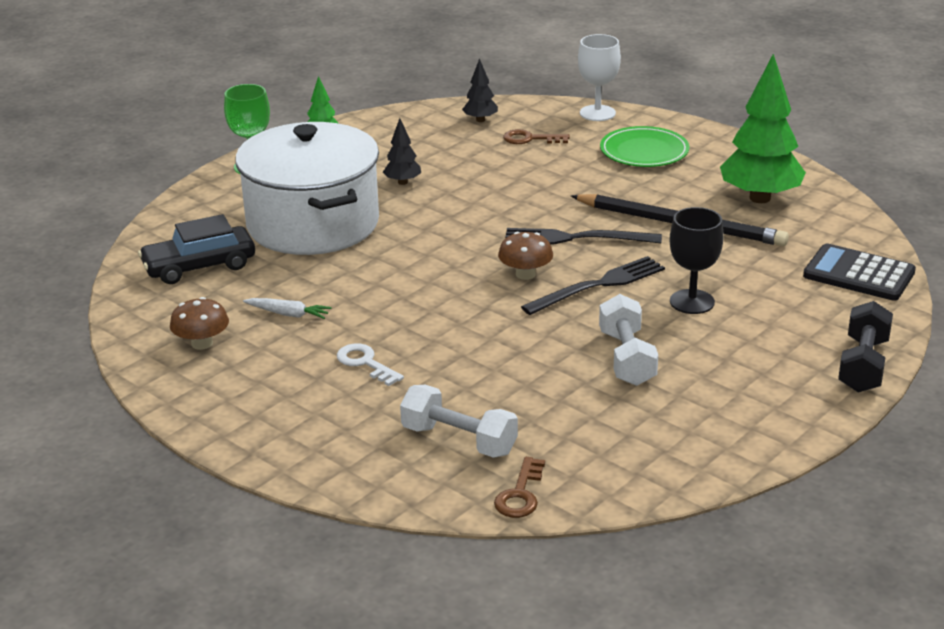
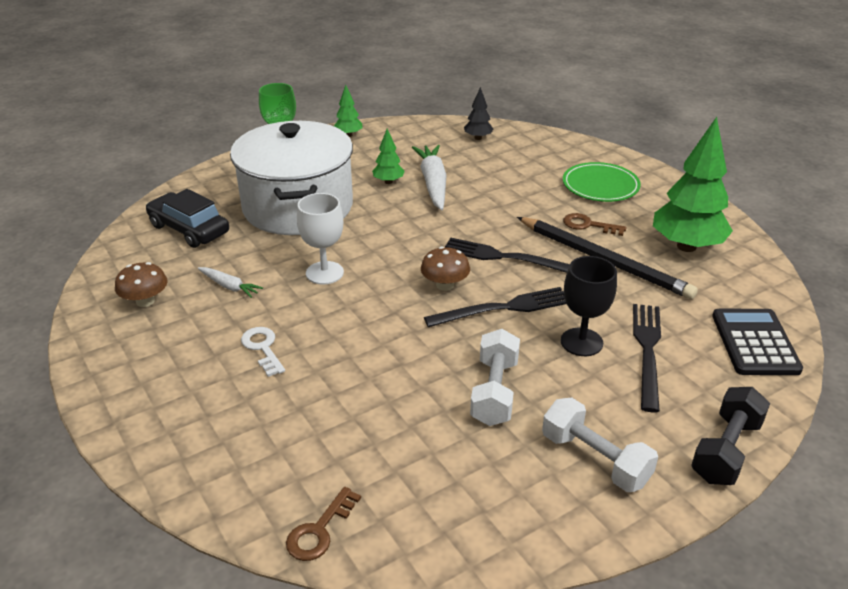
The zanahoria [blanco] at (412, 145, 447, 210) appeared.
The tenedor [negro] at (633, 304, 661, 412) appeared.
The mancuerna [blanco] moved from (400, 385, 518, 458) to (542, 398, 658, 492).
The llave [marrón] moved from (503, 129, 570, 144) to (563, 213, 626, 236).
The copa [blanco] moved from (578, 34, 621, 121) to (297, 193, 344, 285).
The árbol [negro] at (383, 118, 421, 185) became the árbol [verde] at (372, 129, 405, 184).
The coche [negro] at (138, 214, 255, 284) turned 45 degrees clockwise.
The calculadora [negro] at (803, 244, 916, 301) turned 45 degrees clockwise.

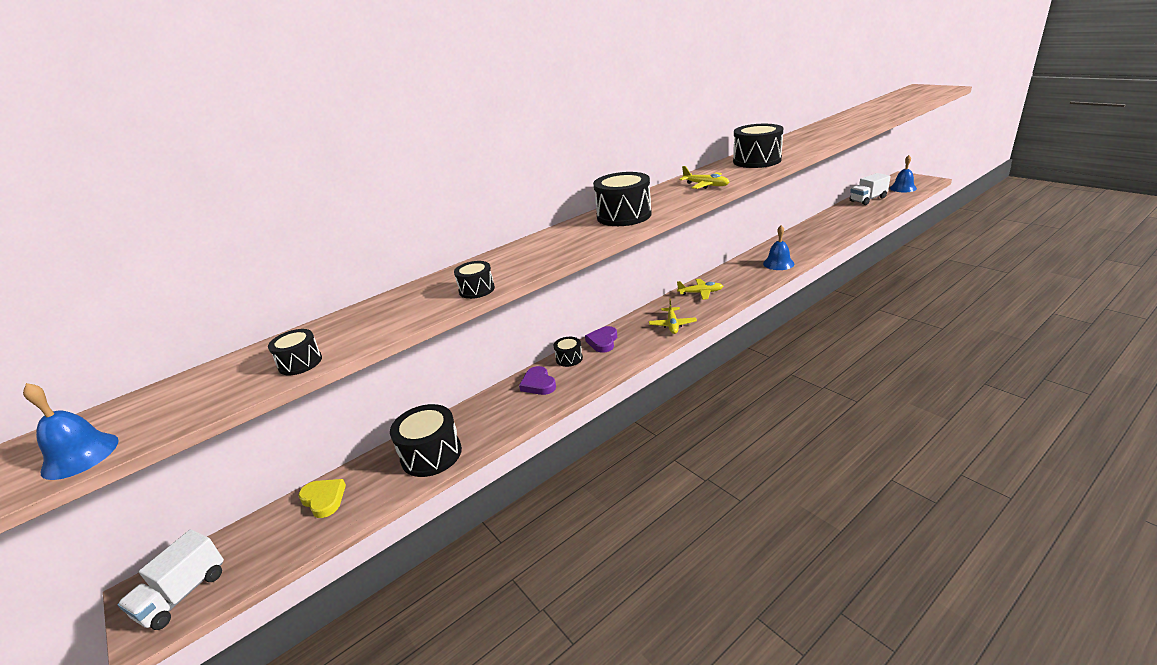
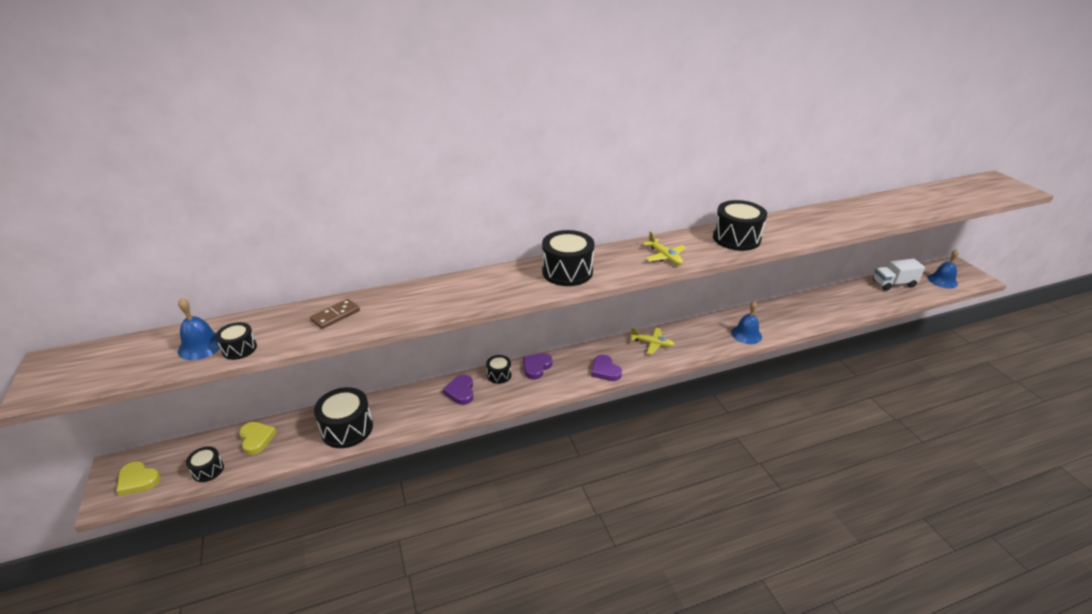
The ficha de dominó [marrón] at (310, 299, 360, 329) appeared.
The campana [azul] moved from (23, 383, 119, 480) to (178, 298, 221, 360).
The tambor [negro] moved from (454, 261, 495, 299) to (186, 446, 224, 482).
The camión [blanco] at (117, 529, 224, 630) was replaced by the corazón [amarillo] at (116, 461, 161, 496).
The avión [amarillo] at (649, 299, 697, 334) was replaced by the corazón [morado] at (591, 355, 622, 381).

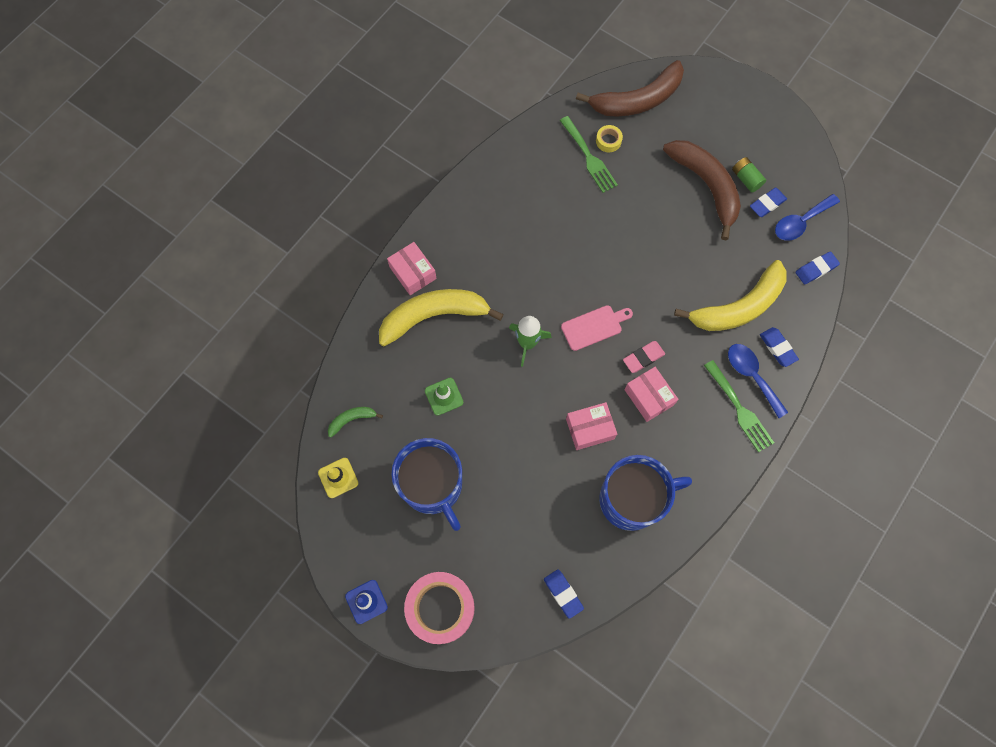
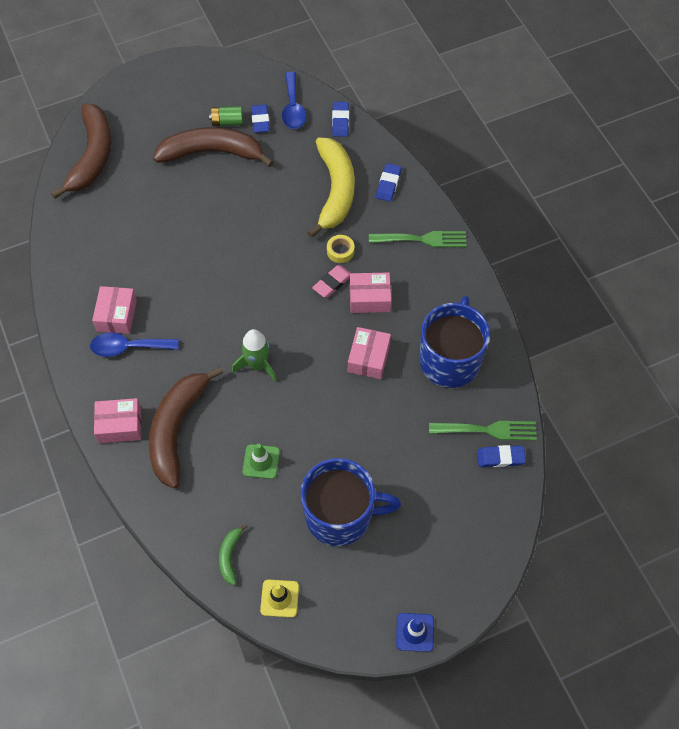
The cinta adhesiva [rosa] at (404, 572, 475, 644) disappeared.
The tabla de cortar [rosa] at (561, 305, 633, 351) disappeared.
The caja [rosa] at (92, 286, 137, 334) appeared.
The tenedor [verde] moved from (560, 116, 618, 193) to (429, 421, 537, 441).
The cinta adhesiva [amarillo] moved from (596, 125, 623, 152) to (327, 235, 355, 263).
The cuchara [azul] moved from (728, 344, 788, 418) to (90, 333, 179, 357).
The plátano [amarillo] at (379, 289, 504, 346) became the plátano [marrón] at (149, 366, 223, 489).
The goma de borrar [rosa] at (623, 341, 665, 373) turned 45 degrees clockwise.
The goma de borrar [azul] at (760, 327, 799, 367) turned 75 degrees counterclockwise.

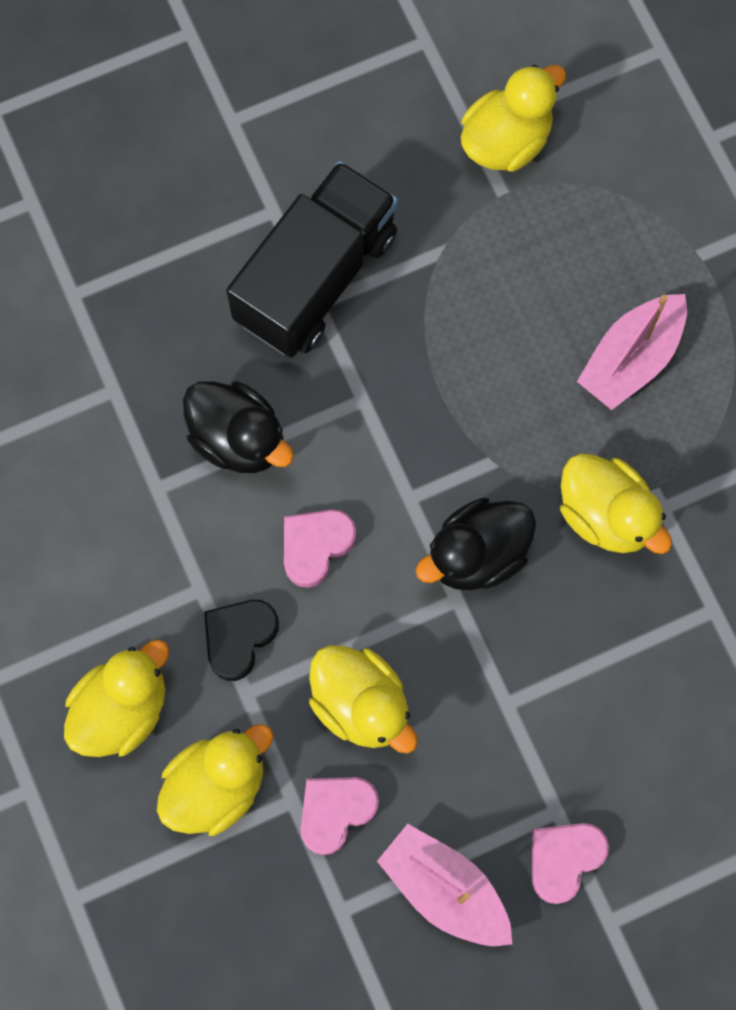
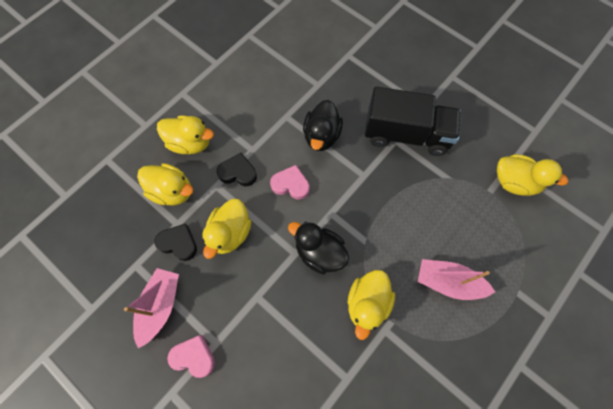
The corazón [rosa] at (301, 777, 379, 855) became the corazón [negro] at (154, 223, 197, 261).

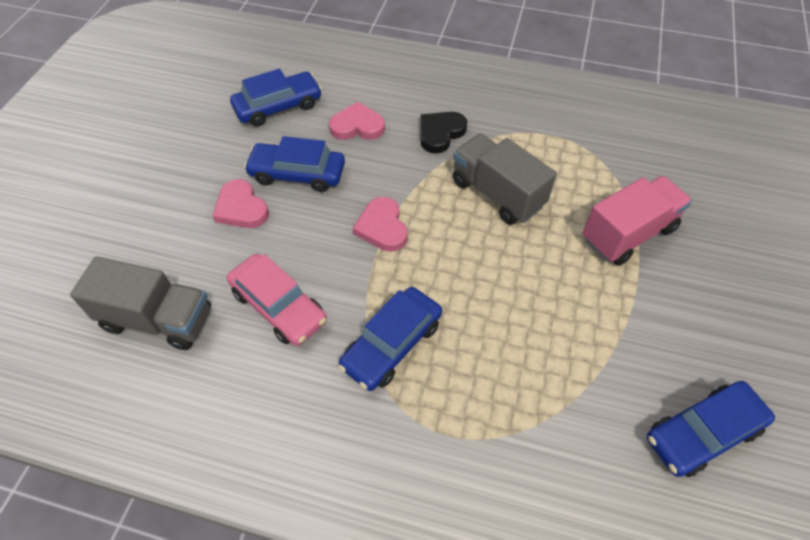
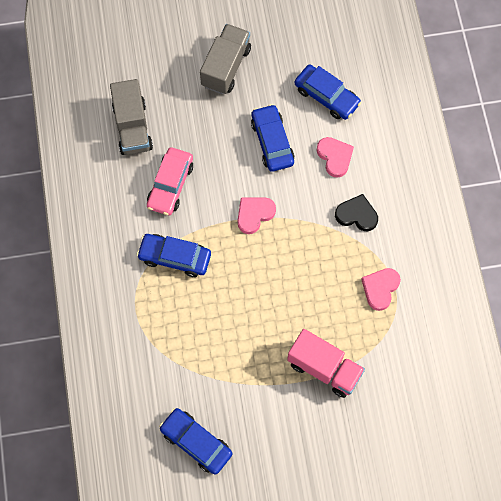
The corazón [rosa] moved from (213, 179, 269, 228) to (361, 268, 401, 311).
The camión [gris] moved from (453, 134, 557, 225) to (200, 24, 251, 94).

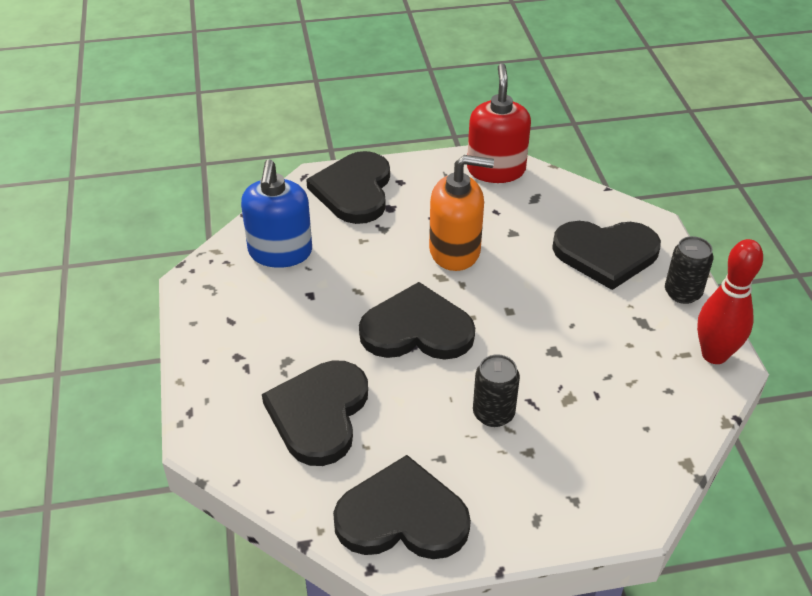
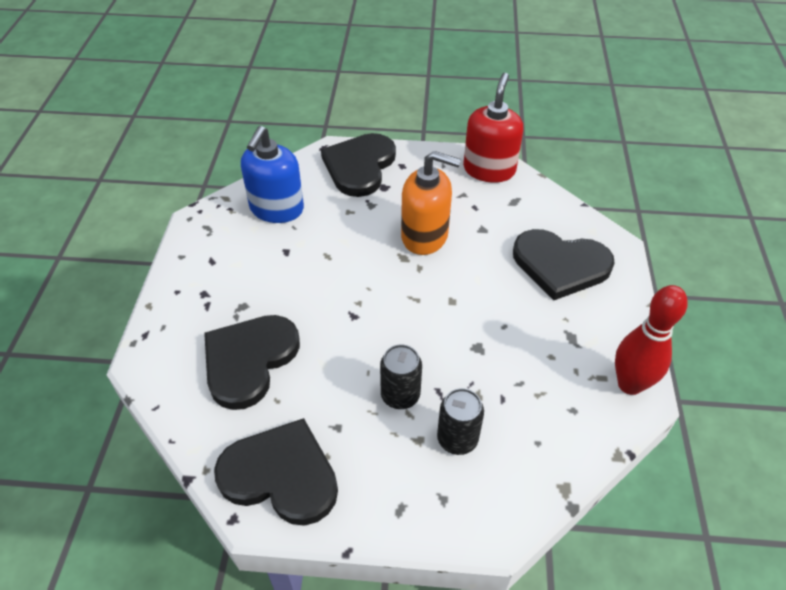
The corazón [negro] at (359, 282, 475, 360) disappeared.
The lata [negro] moved from (665, 236, 714, 304) to (437, 388, 484, 455).

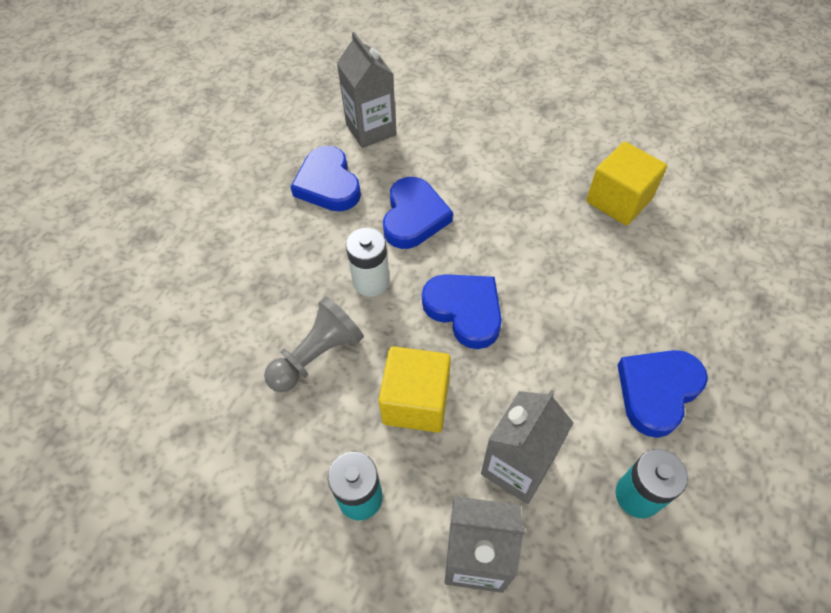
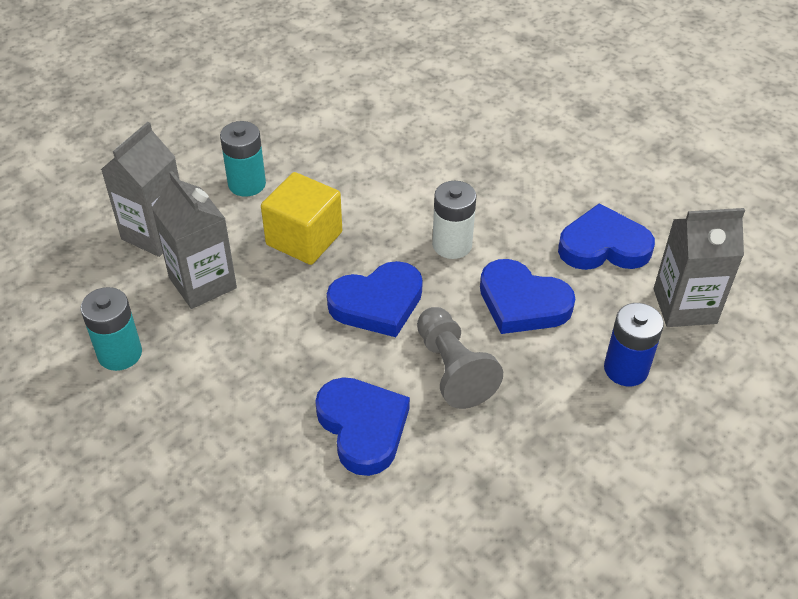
The cubo [amarillo] at (586, 142, 667, 225) disappeared.
The pila [azul] at (604, 303, 664, 386) appeared.
The peón [gris] moved from (264, 296, 364, 392) to (417, 307, 503, 409).
The corazón [azul] moved from (617, 350, 708, 438) to (315, 377, 410, 476).

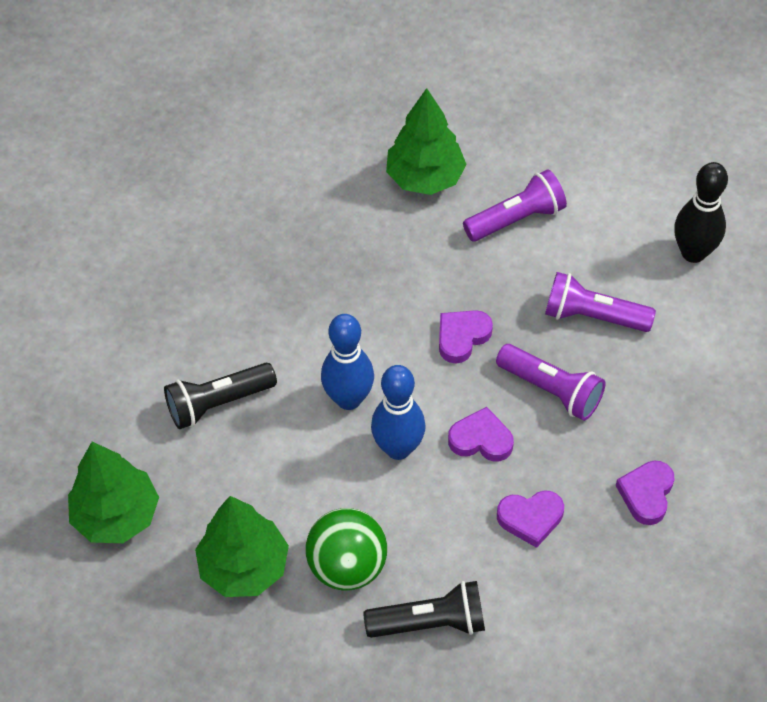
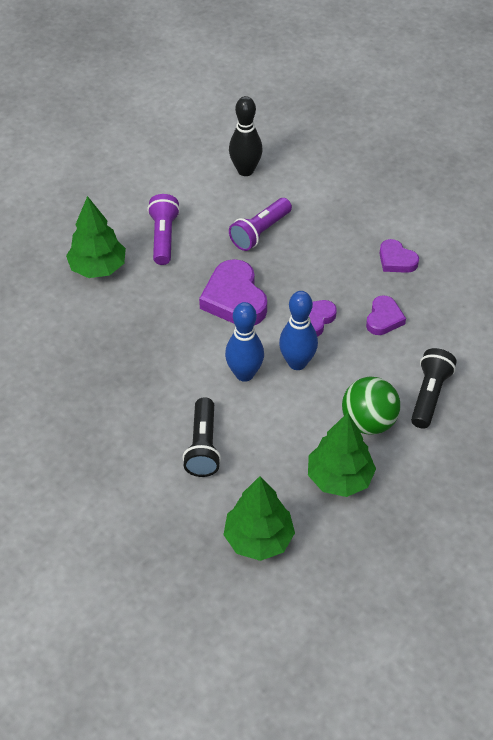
The lámpara de mano [morado] at (496, 344, 606, 421) disappeared.
The corazón [morado] at (439, 310, 493, 363) changed to 1.73 times the size.

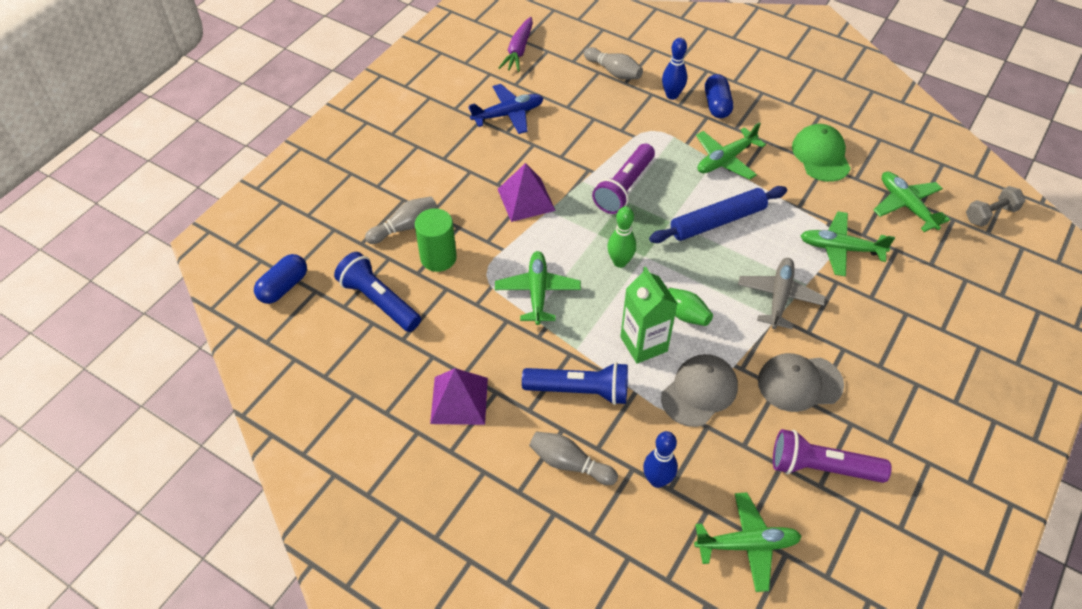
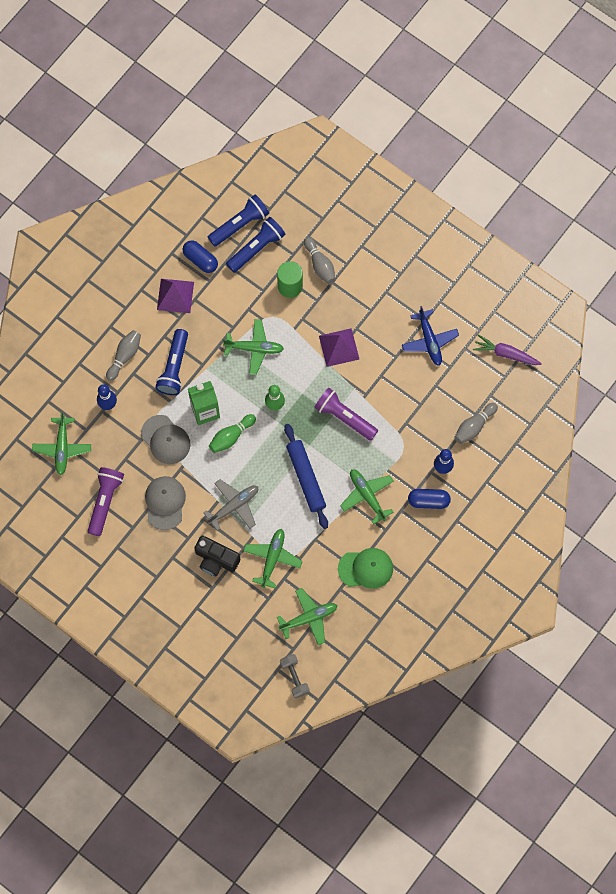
The cámara [negro] at (194, 536, 240, 576) appeared.
The lámpara de mano [azul] at (208, 194, 269, 247) appeared.
The cápsula [azul] moved from (254, 254, 307, 304) to (183, 240, 218, 273).
The avión [gris] at (738, 258, 826, 329) turned 60 degrees counterclockwise.

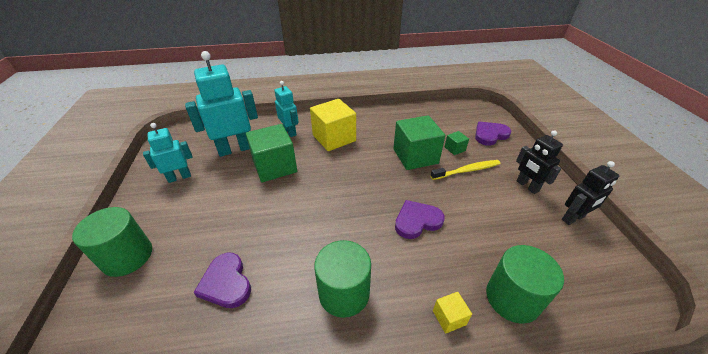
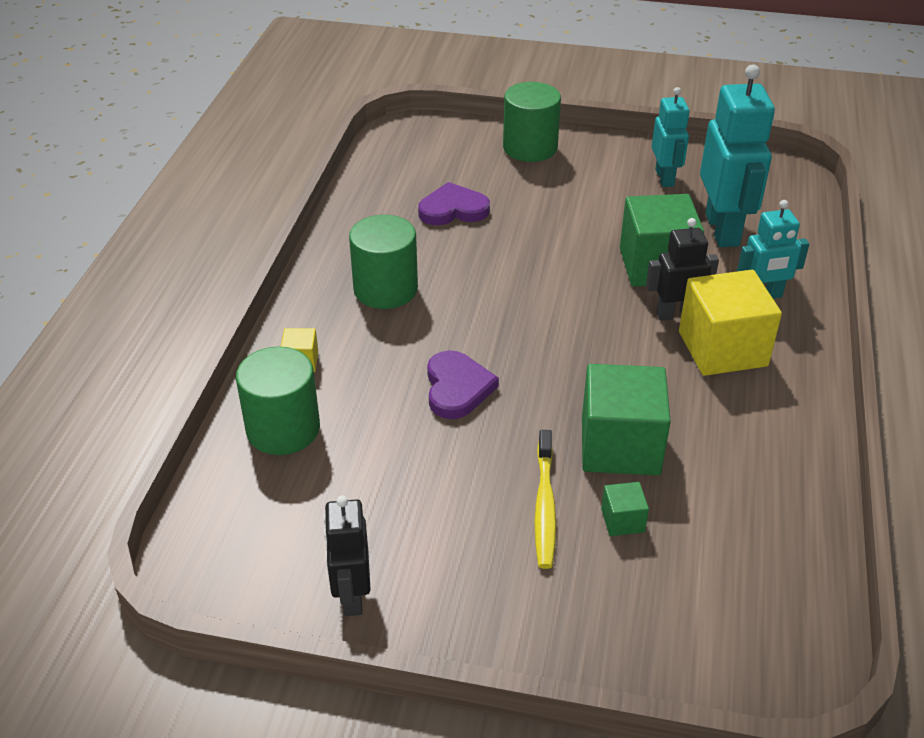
The corazón [morado] at (475, 121, 511, 146) disappeared.
The robot [negro] moved from (516, 130, 563, 194) to (646, 218, 719, 321).

